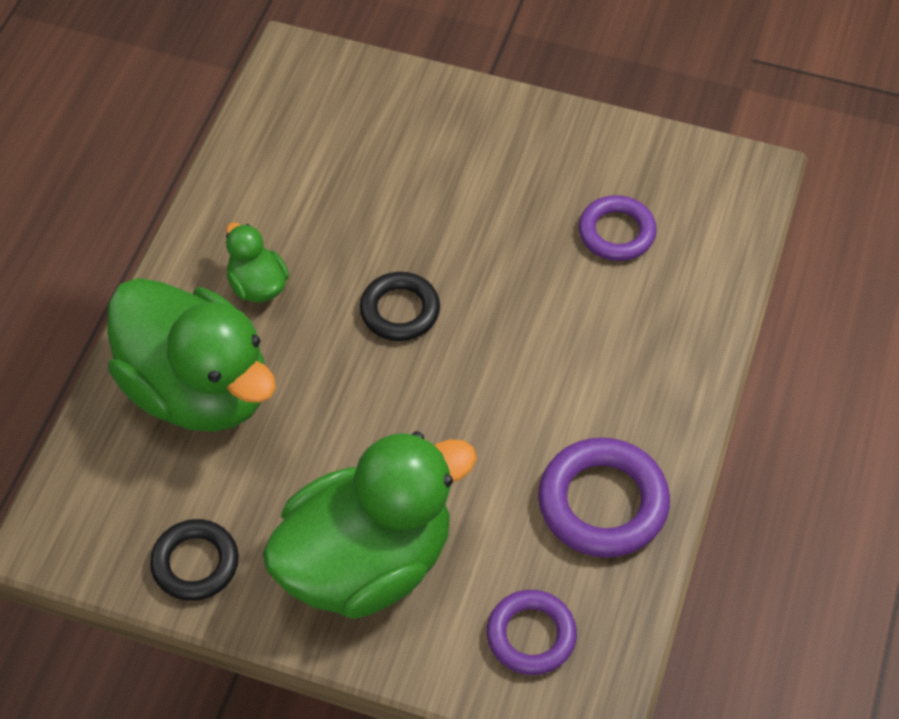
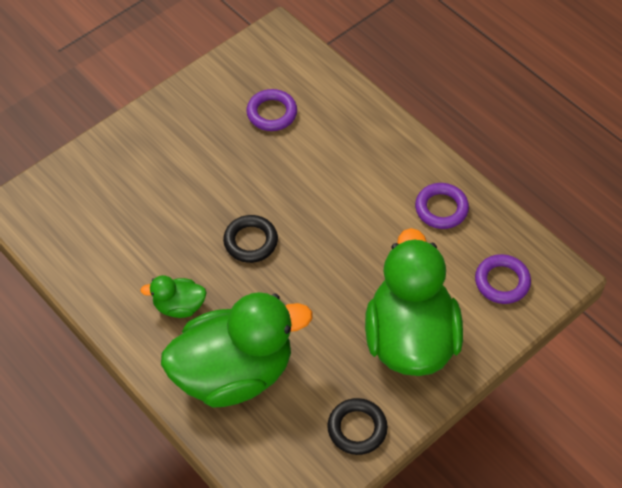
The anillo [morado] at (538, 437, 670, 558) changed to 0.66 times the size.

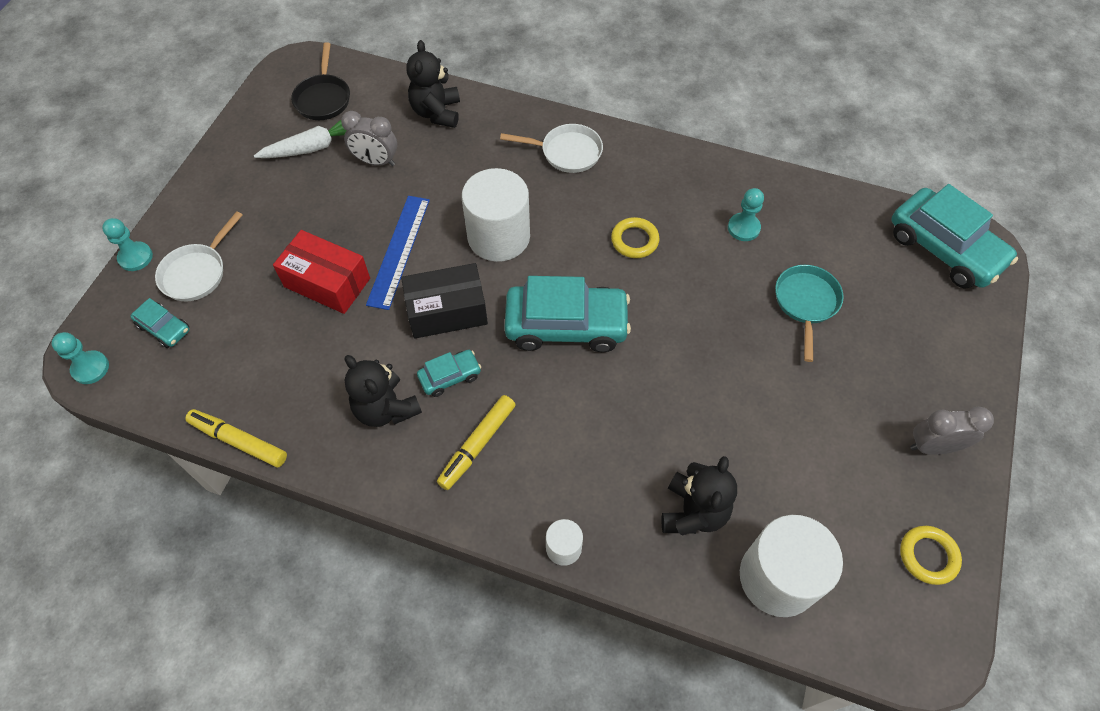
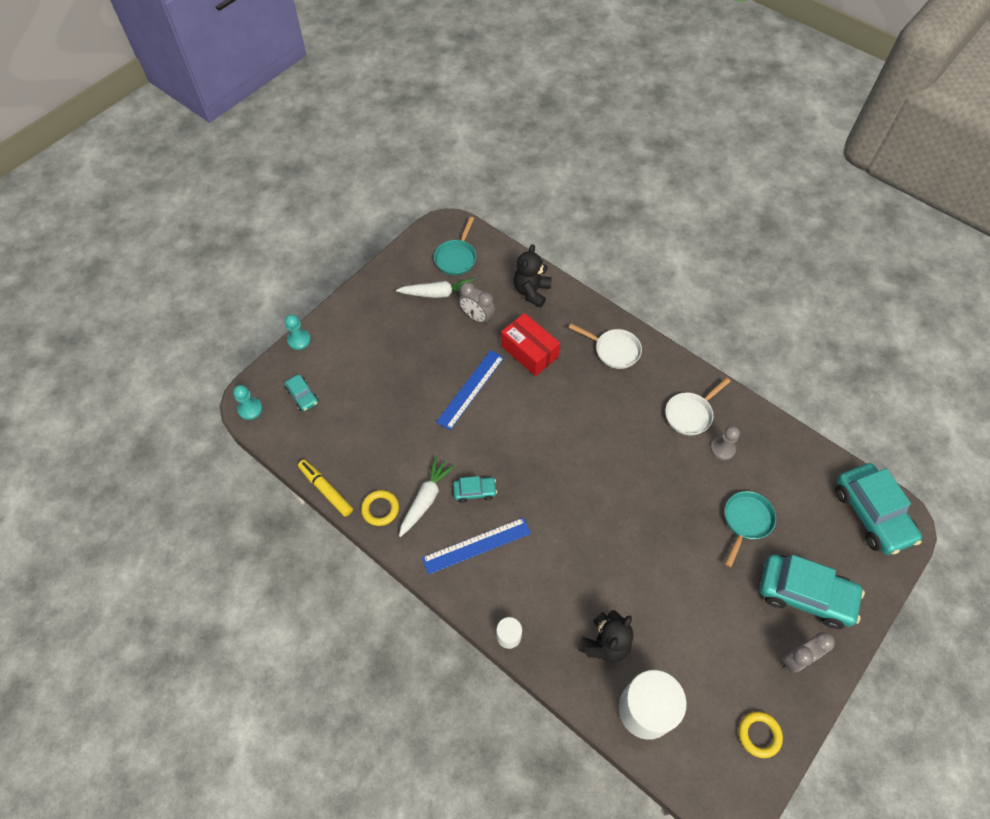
The caja [negro] at (401, 263, 488, 339) disappeared.
The cilindro [blanco] at (462, 168, 530, 262) disappeared.
The sartén [blanco] moved from (155, 211, 243, 302) to (665, 378, 731, 436).
The caja [rojo] moved from (273, 230, 370, 314) to (501, 313, 560, 376).
The coche [turquesa] moved from (504, 276, 631, 352) to (760, 554, 865, 629).
The anillo [amarillo] moved from (611, 217, 660, 258) to (361, 490, 399, 526).
The osito [negro] at (345, 355, 422, 427) was replaced by the zanahoria [blanco] at (399, 456, 455, 537).
The rotulador [amarillo] at (437, 395, 516, 490) was replaced by the regla [azul] at (422, 518, 531, 575).
The sartén [negro] at (291, 42, 350, 120) became the sartén [turquesa] at (434, 217, 476, 275).
The peón [turquesa] at (728, 188, 764, 241) became the peón [gris] at (710, 426, 740, 460).
The despertador [gris] at (910, 407, 994, 455) turned 135 degrees clockwise.

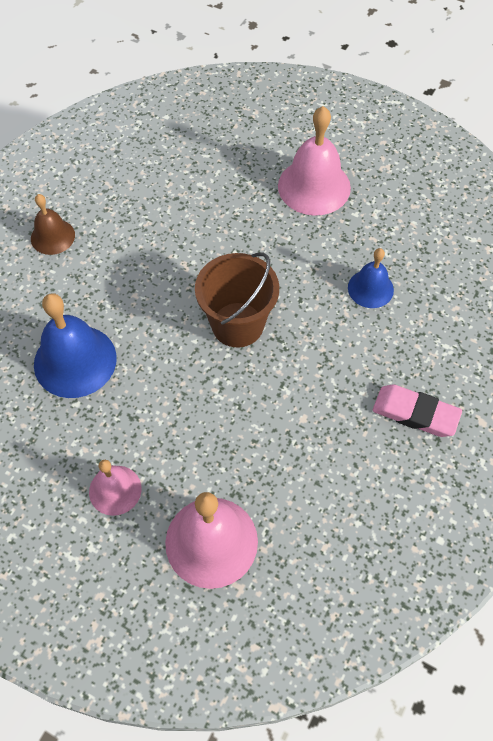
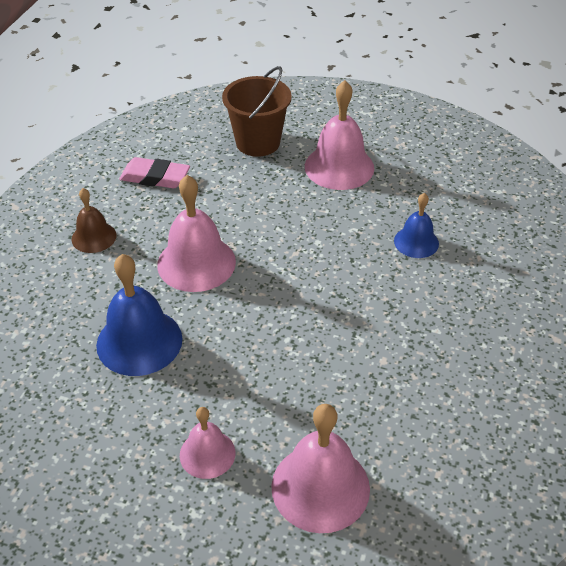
The campana [rosa] at (157, 175, 236, 292) appeared.
The balde [marrón] moved from (195, 252, 279, 347) to (222, 66, 292, 157).
The goma de borrar [rosa] moved from (373, 385, 462, 437) to (119, 157, 190, 188).

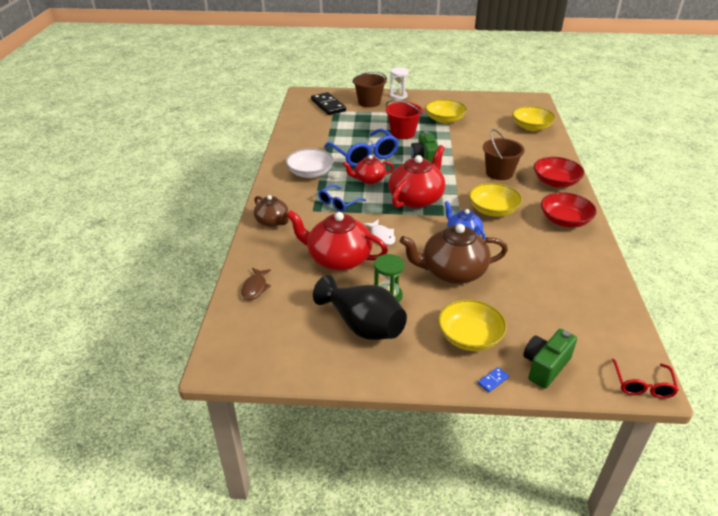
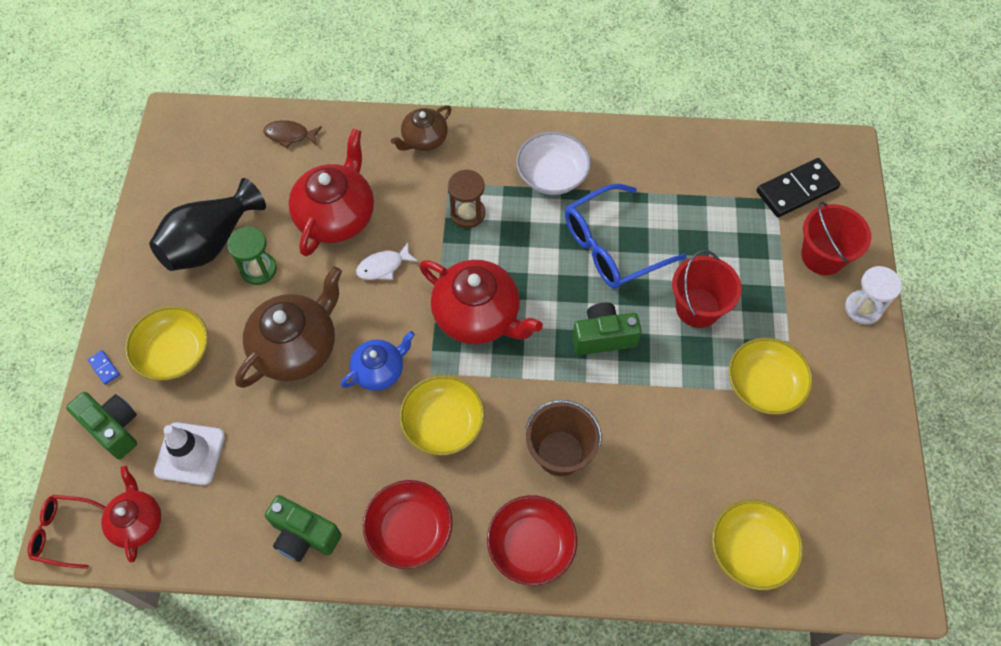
The cono de tráfico [blanco] at (154, 422, 225, 485) appeared.
The cámara [verde] at (265, 495, 342, 562) appeared.
The tetera [rojo] moved from (343, 155, 394, 184) to (101, 466, 161, 563).
The gafas [azul] at (318, 185, 366, 212) was replaced by the reloj de arena [marrón] at (448, 170, 485, 228).
The balde [marrón] at (352, 71, 387, 107) became the balde [rojo] at (801, 202, 871, 275).
The tetera [marrón] at (400, 224, 508, 284) turned 45 degrees clockwise.

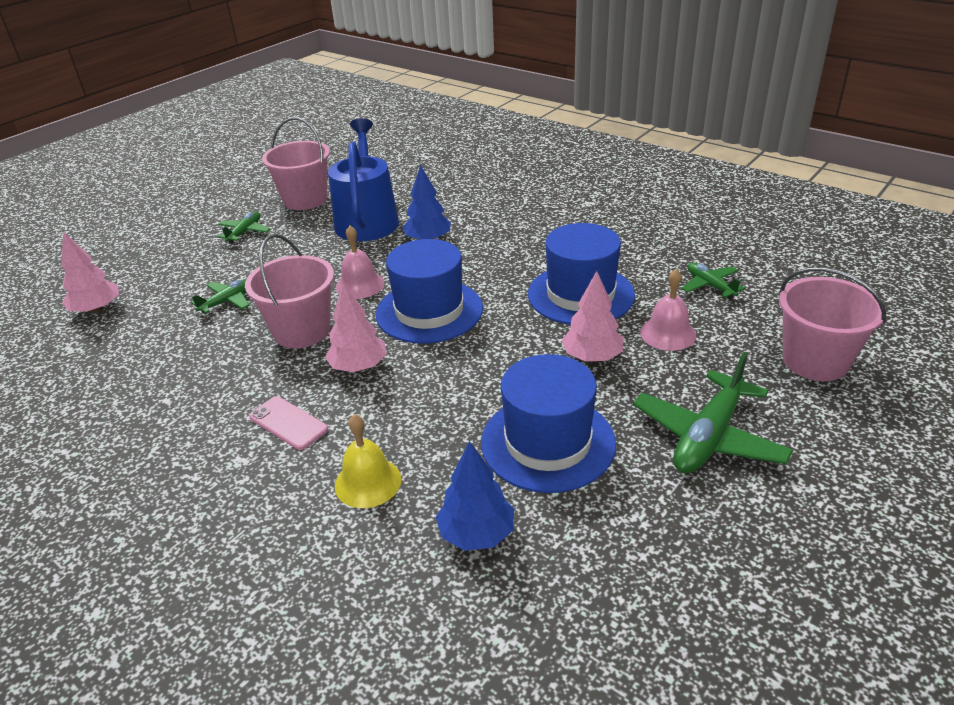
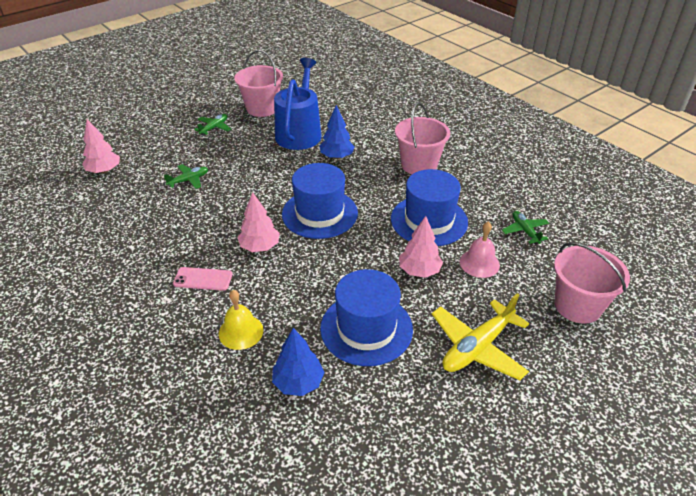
The campana [rosa] at (336, 226, 384, 299) disappeared.
The balde [rosa] moved from (245, 234, 334, 348) to (395, 102, 450, 174).
The avión [verde] at (633, 352, 793, 473) became the avión [amarillo] at (432, 293, 529, 380).
The móvil [rosa] at (249, 396, 328, 450) turned 45 degrees counterclockwise.

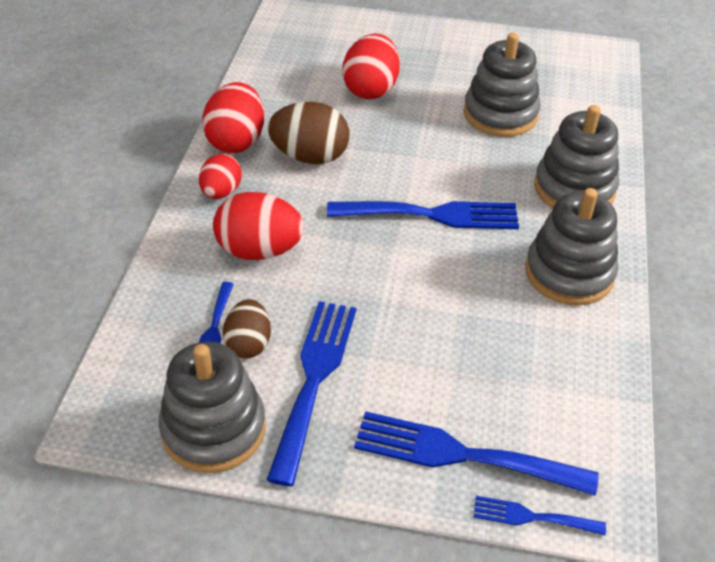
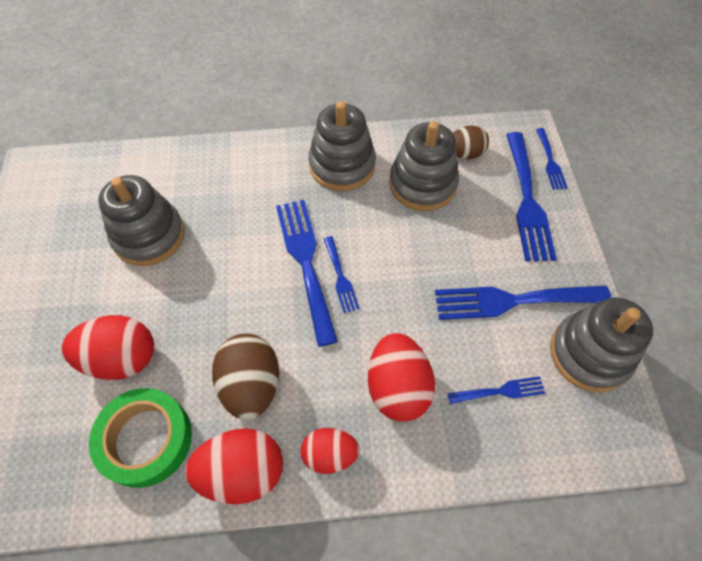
The cinta adhesiva [verde] at (89, 388, 192, 488) appeared.
The tenedor [azul] at (324, 236, 360, 313) appeared.
The huevo [marrón] moved from (223, 299, 271, 358) to (453, 125, 489, 159).
The juguete apilable [gris] moved from (534, 105, 619, 208) to (389, 121, 459, 211).

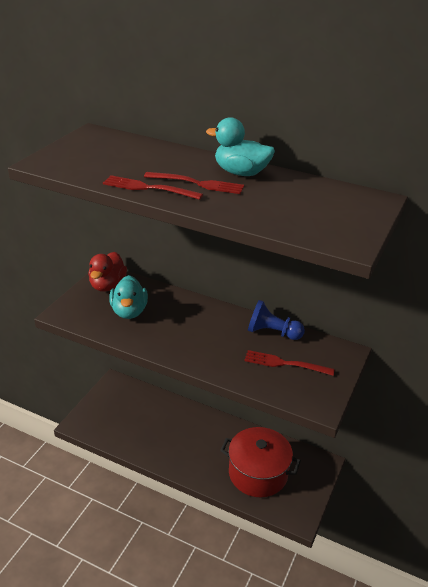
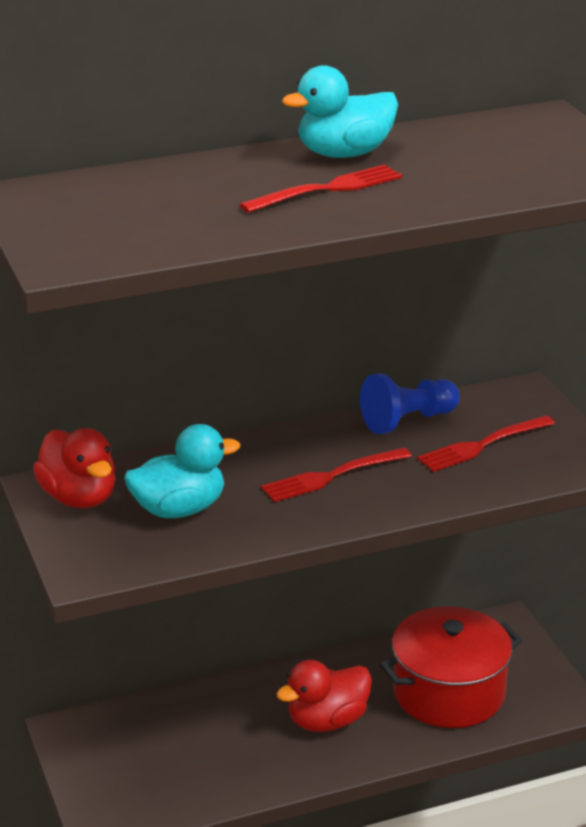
The pato [rojo] at (276, 660, 372, 732) appeared.
The tenedor [rojo] moved from (103, 175, 203, 200) to (261, 447, 412, 502).
The pato [turquesa] at (109, 275, 148, 319) turned 60 degrees counterclockwise.

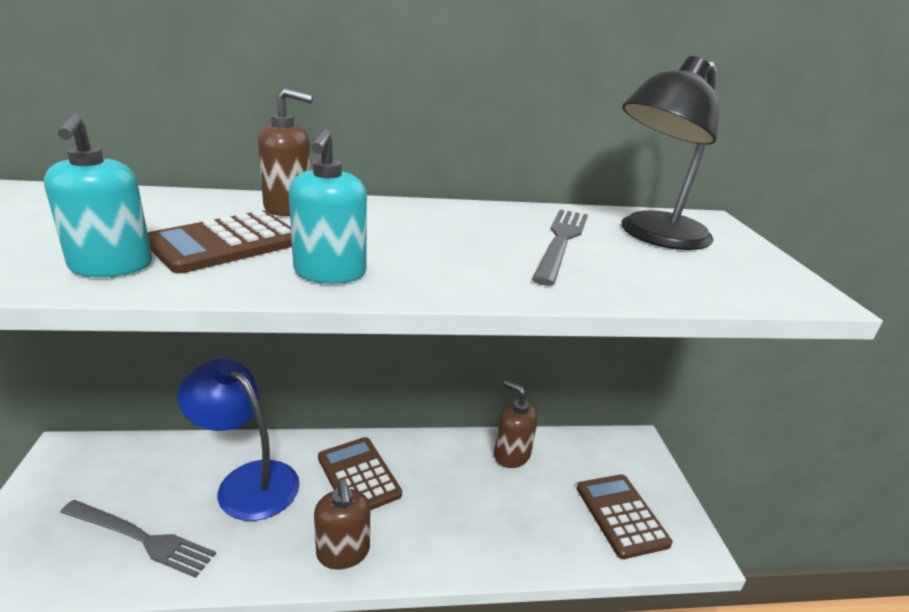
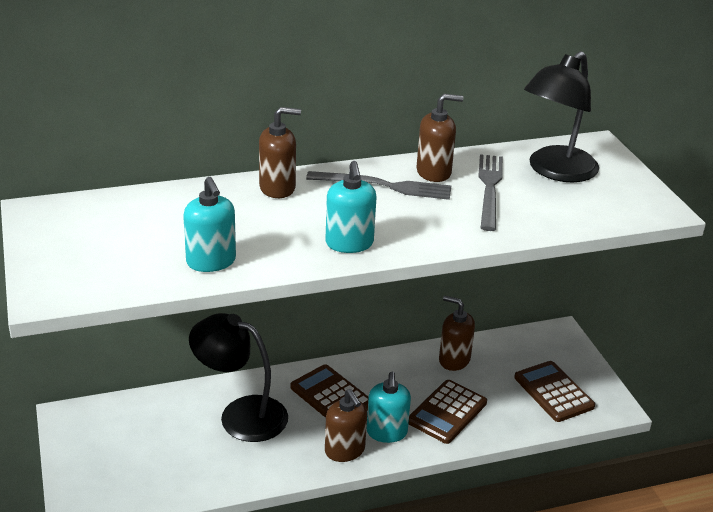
The dispensador de jabón [turquesa] at (367, 372, 411, 443) appeared.
The dispensador de jabón [marrón] at (416, 94, 463, 182) appeared.
The tenedor [gris] moved from (60, 500, 216, 578) to (306, 171, 451, 200).
The calculadora [marrón] moved from (148, 210, 292, 274) to (408, 380, 487, 444).
The lámpara [azul] at (178, 359, 300, 521) became the lámpara [negro] at (189, 313, 288, 442).

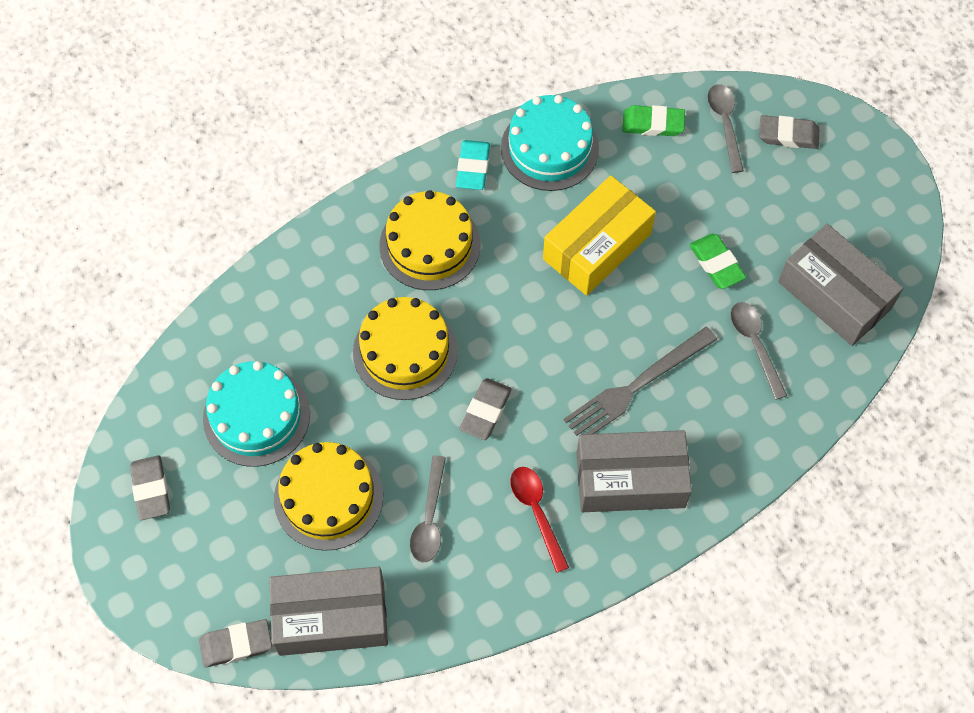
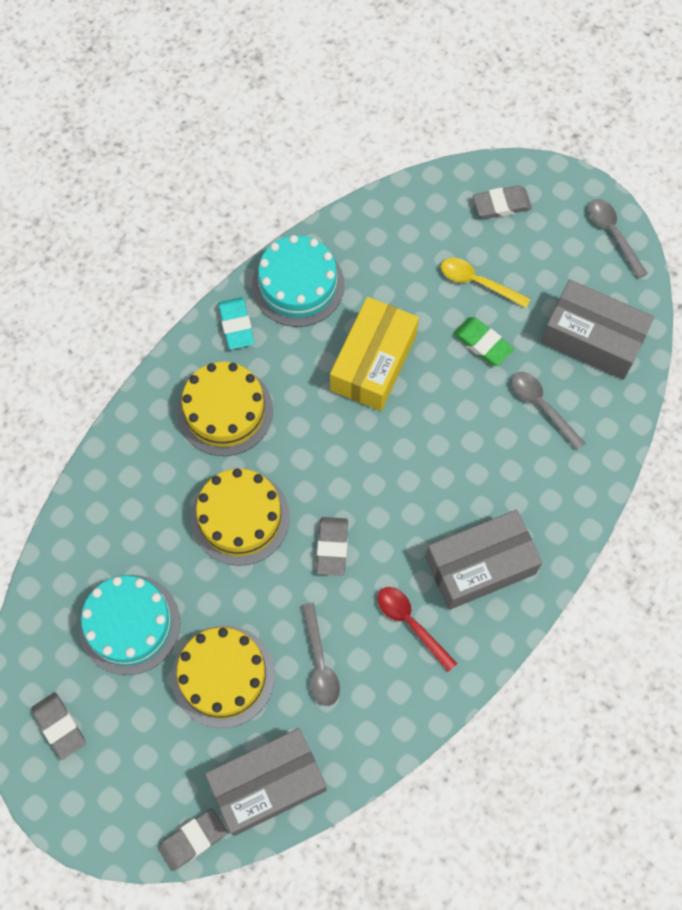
The tenedor [gris] at (564, 327, 717, 436) disappeared.
The goma de borrar [verde] at (622, 105, 685, 136) disappeared.
The cuchara [amarillo] at (441, 258, 530, 308) appeared.
The cuchara [gris] moved from (707, 84, 744, 173) to (588, 199, 648, 279).

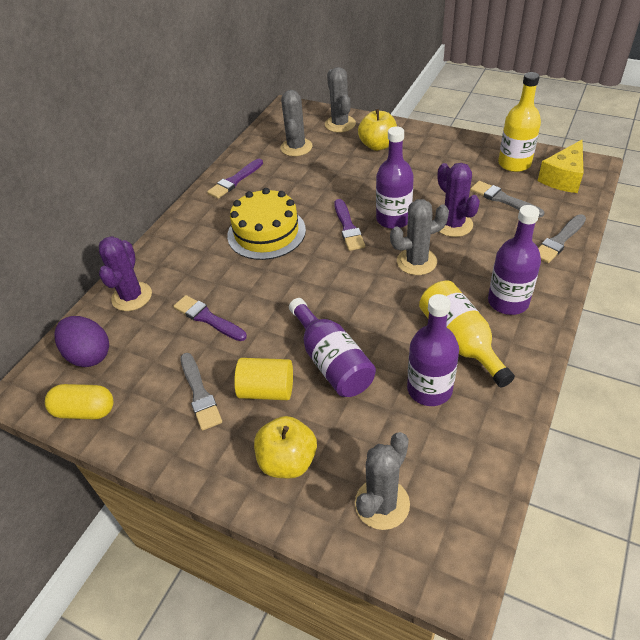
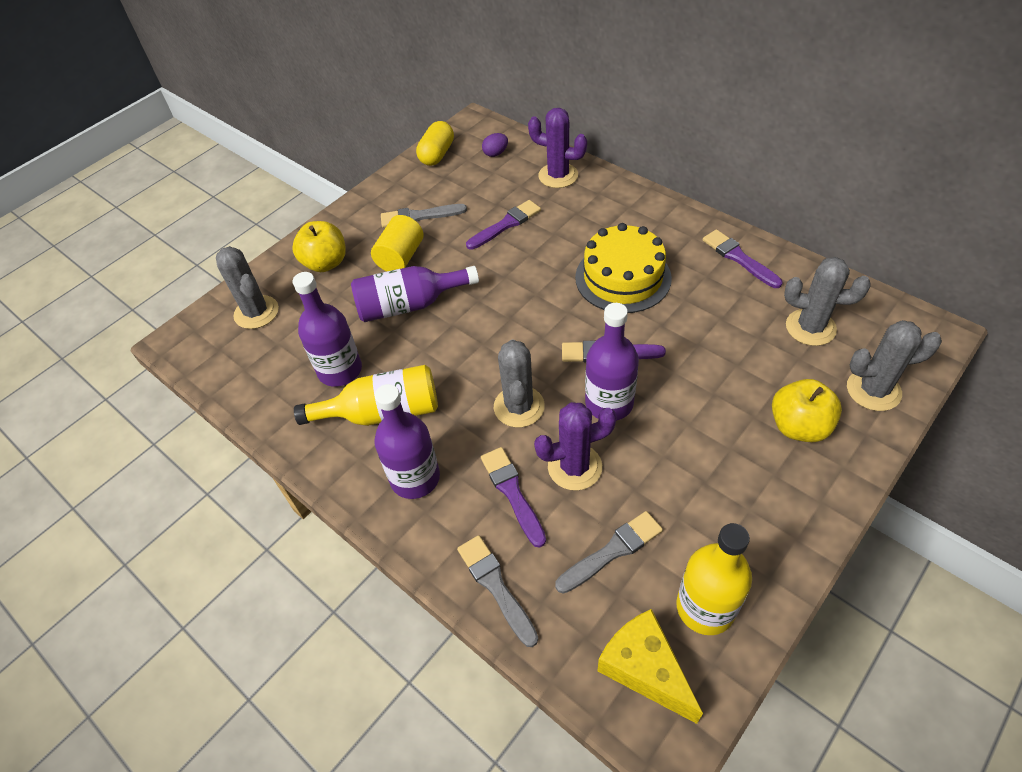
The pincel [morado] at (481, 447, 546, 548) appeared.
The huevo [morado] at (55, 316, 109, 367) changed to 0.53 times the size.

